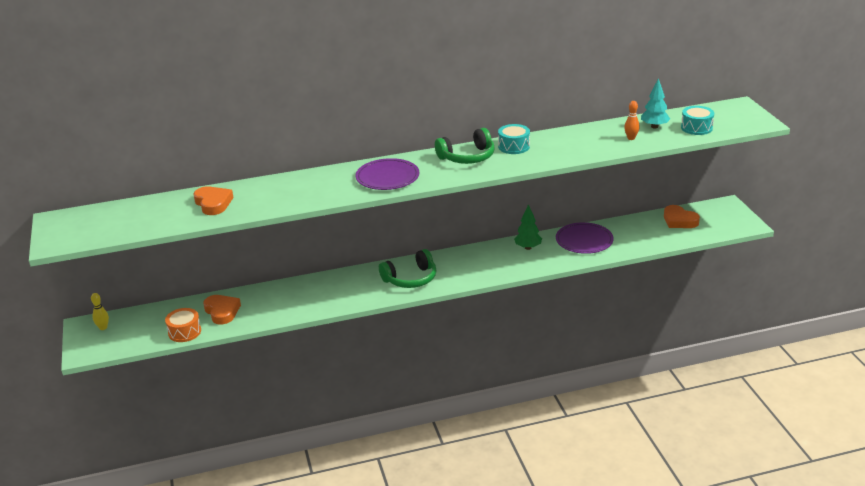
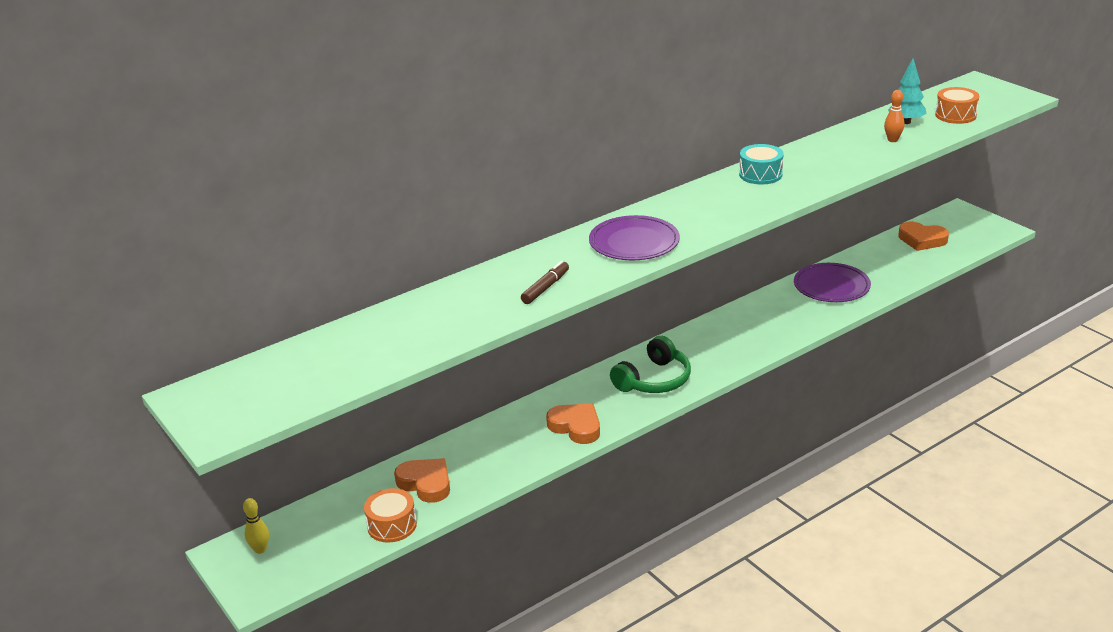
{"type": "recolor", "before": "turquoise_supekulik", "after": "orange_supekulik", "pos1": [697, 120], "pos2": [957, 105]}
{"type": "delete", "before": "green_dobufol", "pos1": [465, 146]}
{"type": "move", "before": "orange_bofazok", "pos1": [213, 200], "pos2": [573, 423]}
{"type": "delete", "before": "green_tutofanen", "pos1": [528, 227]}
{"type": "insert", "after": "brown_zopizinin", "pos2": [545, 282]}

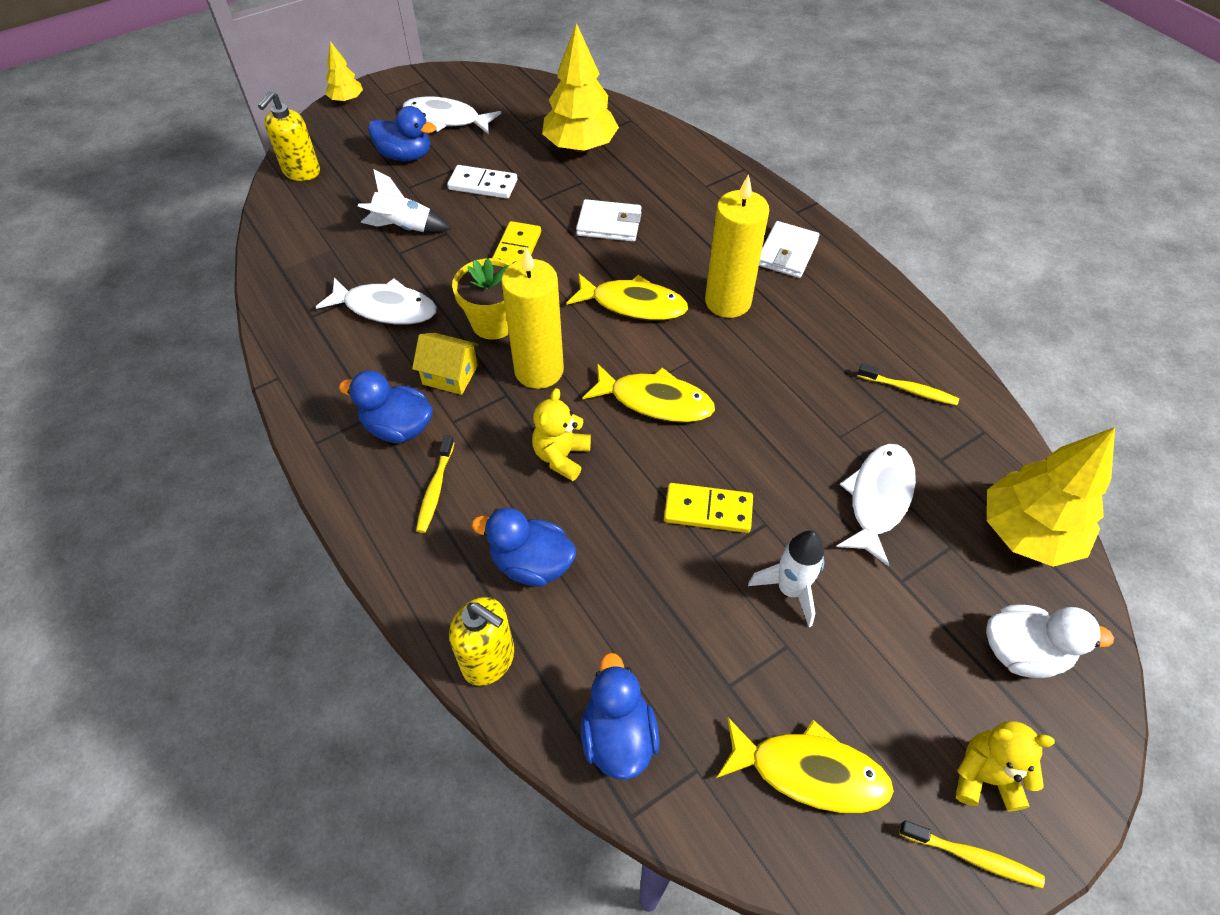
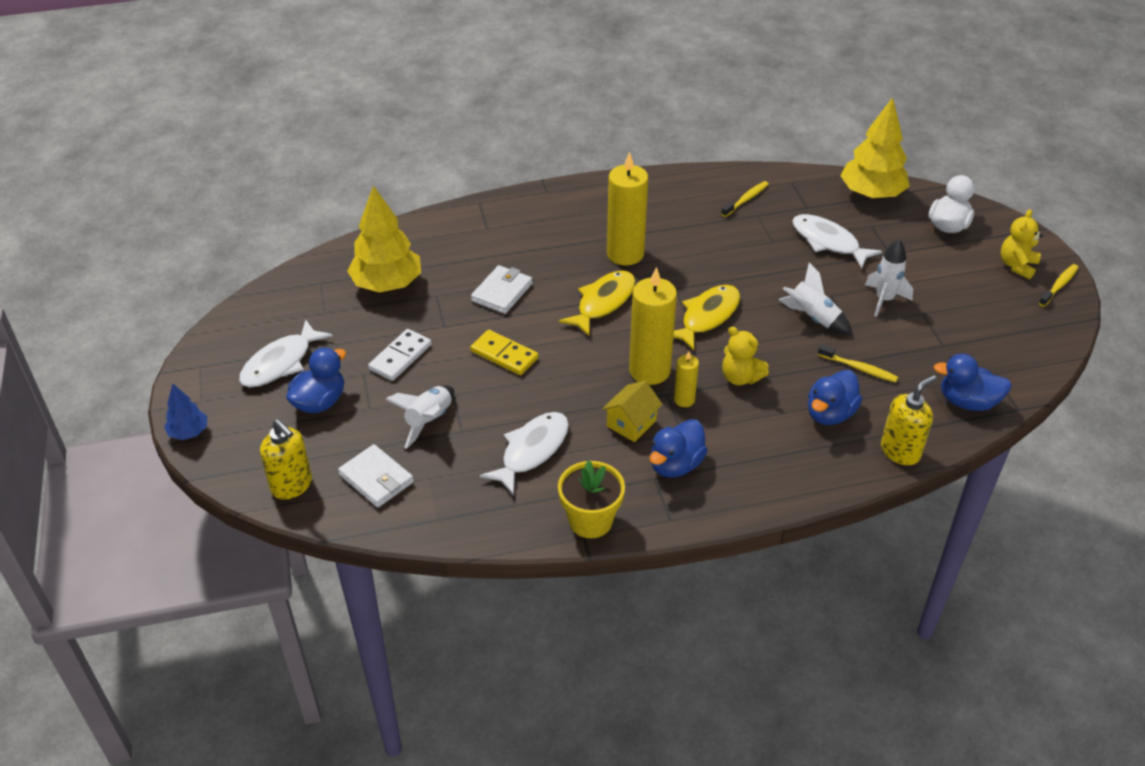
{"type": "recolor", "before": "yellow_tutofanen", "after": "blue_tutofanen", "pos1": [344, 72], "pos2": [185, 412]}
{"type": "move", "before": "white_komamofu", "pos1": [789, 249], "pos2": [376, 476]}
{"type": "move", "before": "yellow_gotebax", "pos1": [481, 299], "pos2": [591, 499]}
{"type": "move", "before": "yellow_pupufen", "pos1": [435, 484], "pos2": [858, 364]}
{"type": "replace", "before": "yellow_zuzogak", "after": "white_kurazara", "pos1": [708, 508], "pos2": [816, 298]}
{"type": "delete", "before": "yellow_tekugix", "pos1": [805, 765]}
{"type": "insert", "after": "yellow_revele", "pos2": [686, 379]}

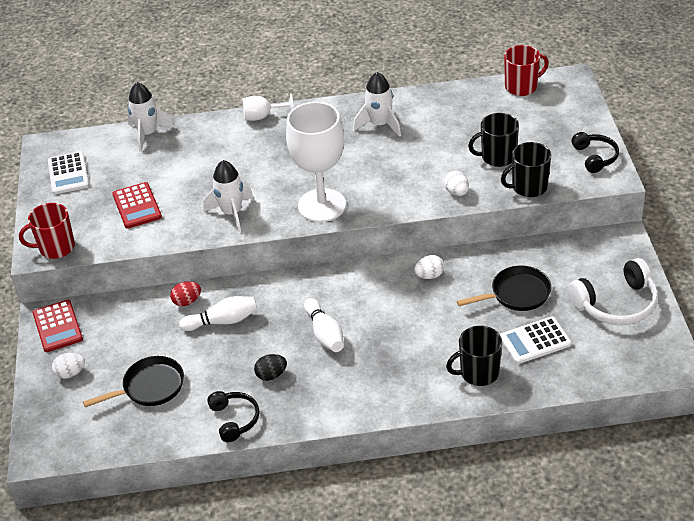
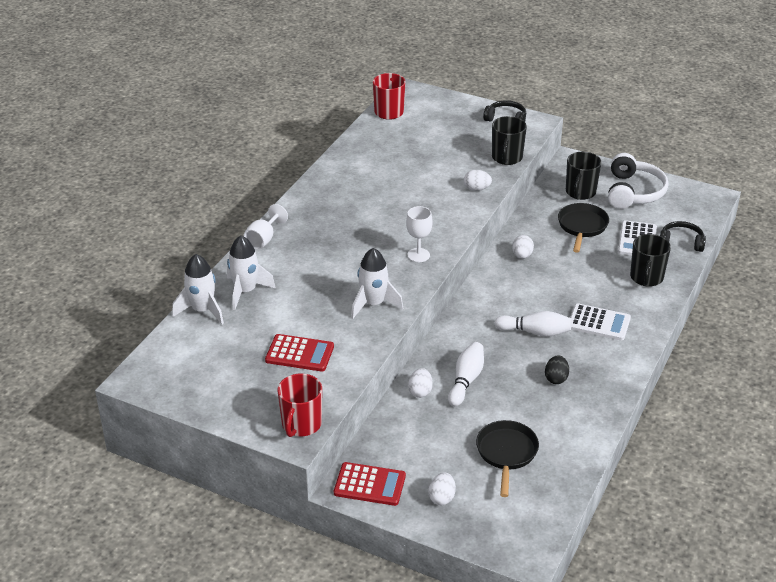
{"type": "move", "before": "white_kurazara", "pos1": [377, 104], "pos2": [251, 272]}
{"type": "resize", "before": "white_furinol", "pos1": [316, 162], "pos2": [419, 234], "scale": 0.48}
{"type": "move", "before": "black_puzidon", "pos1": [493, 140], "pos2": [584, 176]}
{"type": "move", "before": "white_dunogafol", "pos1": [68, 172], "pos2": [600, 321]}
{"type": "recolor", "before": "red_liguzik", "after": "white_liguzik", "pos1": [185, 293], "pos2": [420, 383]}
{"type": "move", "before": "black_dobufol", "pos1": [233, 416], "pos2": [683, 236]}

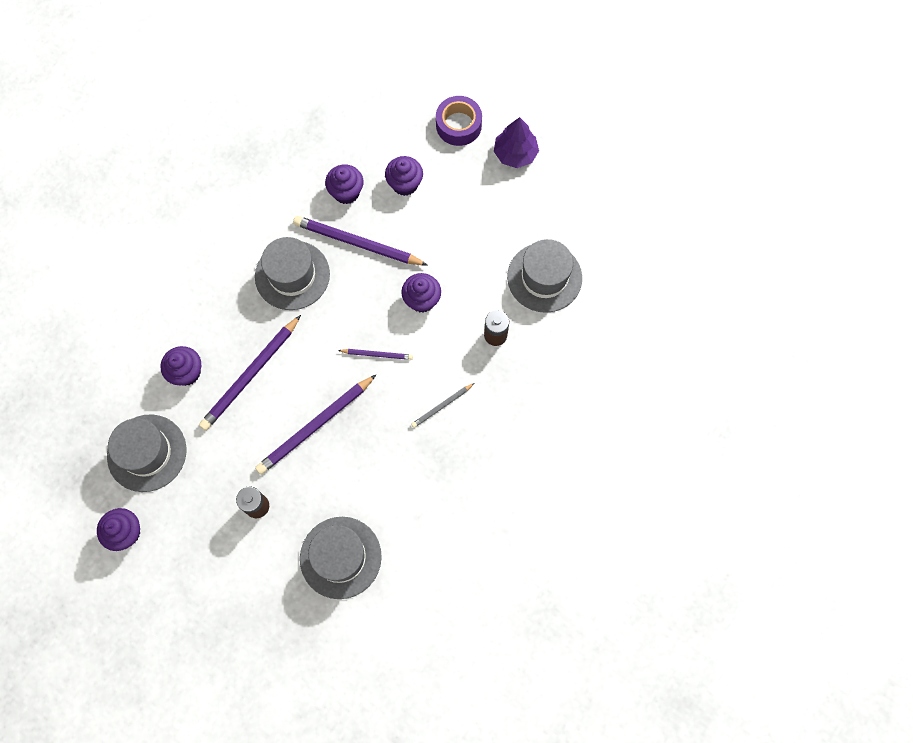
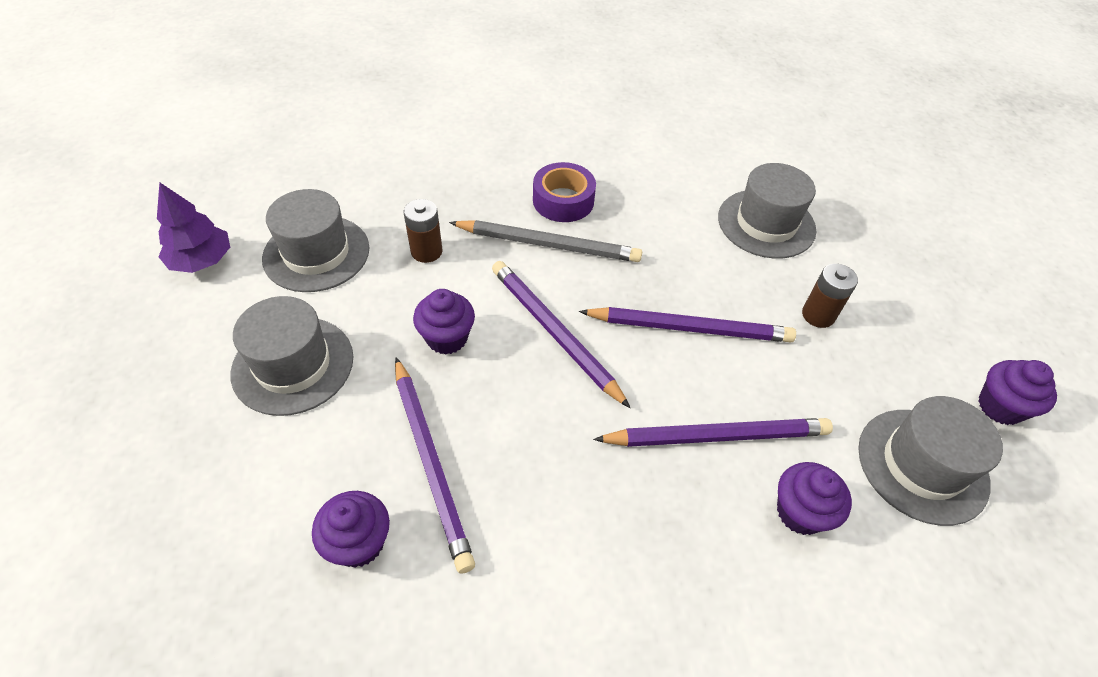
{"type": "move", "before": "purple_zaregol", "pos1": [459, 121], "pos2": [564, 192]}
{"type": "move", "before": "purple_tutofanen", "pos1": [516, 142], "pos2": [193, 227]}
{"type": "delete", "before": "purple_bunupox", "pos1": [404, 176]}
{"type": "move", "before": "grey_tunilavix", "pos1": [292, 273], "pos2": [292, 356]}
{"type": "resize", "before": "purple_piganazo", "pos1": [375, 354], "pos2": [561, 334], "scale": 1.97}
{"type": "resize", "before": "grey_piganazo", "pos1": [442, 405], "pos2": [545, 241], "scale": 1.97}

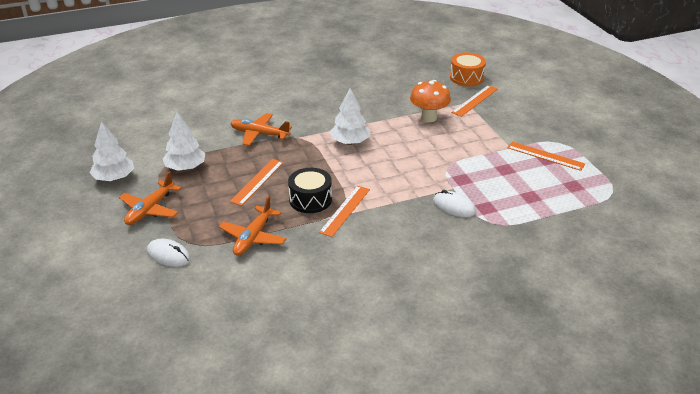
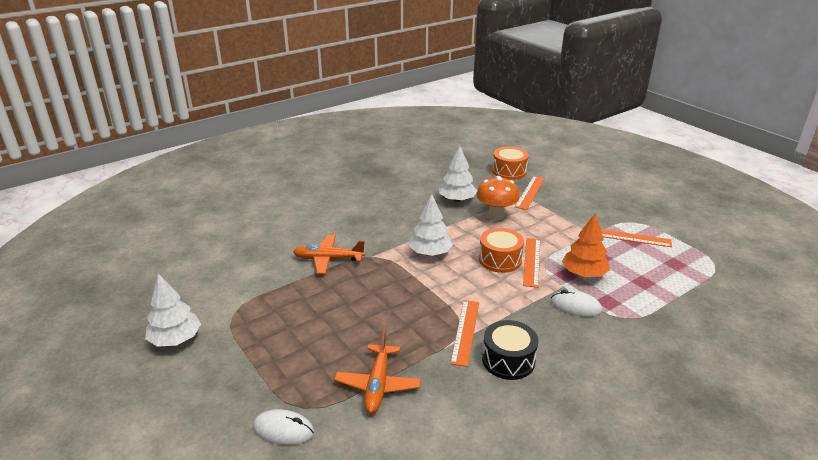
{"type": "move", "before": "white_tutofanen", "pos1": [183, 141], "pos2": [458, 174]}
{"type": "move", "before": "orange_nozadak", "pos1": [257, 182], "pos2": [531, 263]}
{"type": "move", "before": "black_supekulik", "pos1": [310, 190], "pos2": [510, 350]}
{"type": "delete", "before": "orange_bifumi", "pos1": [150, 198]}
{"type": "insert", "after": "orange_tutofanen", "pos2": [586, 245]}
{"type": "insert", "after": "orange_supekulik", "pos2": [501, 250]}

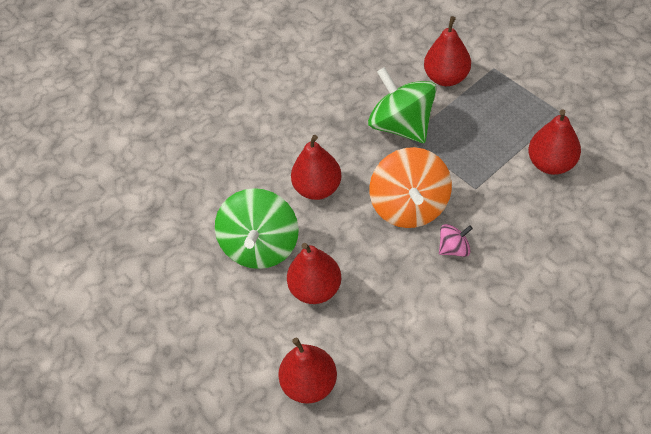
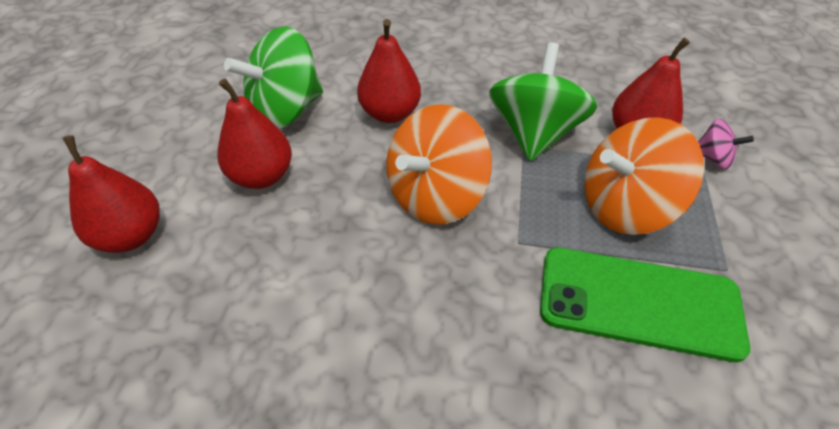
{"type": "replace", "before": "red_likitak", "after": "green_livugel", "pos1": [554, 142], "pos2": [645, 304]}
{"type": "move", "before": "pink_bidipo", "pos1": [456, 240], "pos2": [726, 144]}
{"type": "insert", "after": "orange_bidipo", "pos2": [644, 176]}

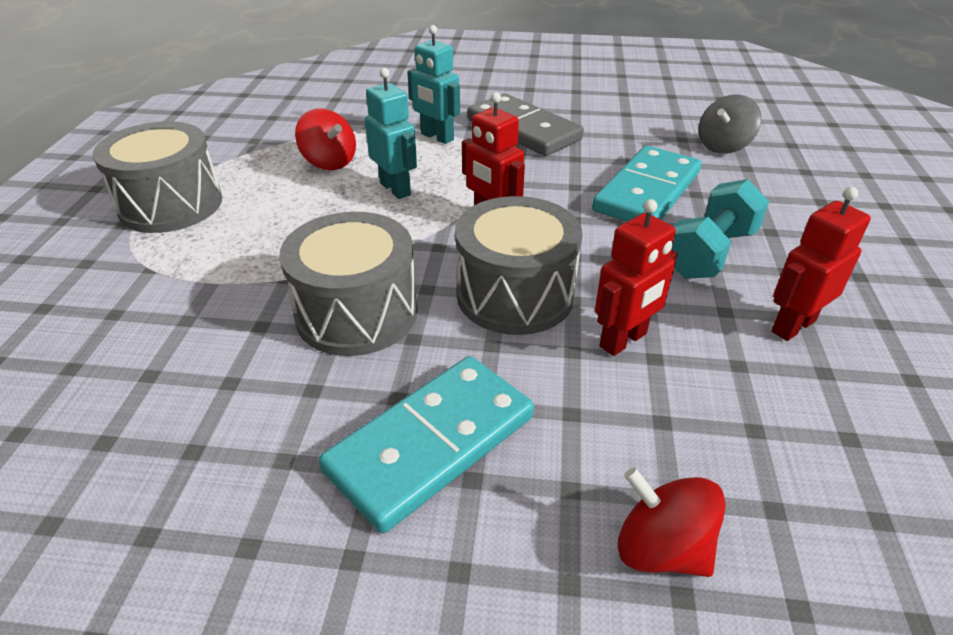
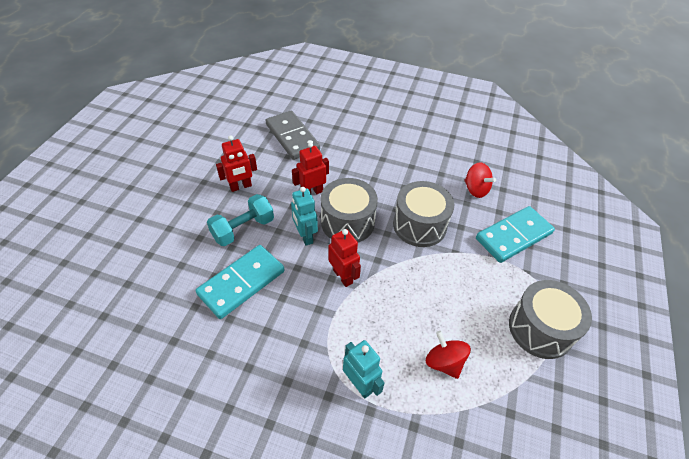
{"type": "move", "before": "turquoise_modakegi", "pos1": [391, 133], "pos2": [304, 216]}
{"type": "move", "before": "grey_zuzogak", "pos1": [525, 124], "pos2": [292, 135]}
{"type": "delete", "before": "grey_bidipo", "pos1": [730, 124]}
{"type": "move", "before": "turquoise_zuzogak", "pos1": [426, 444], "pos2": [515, 234]}
{"type": "move", "before": "red_bidipo", "pos1": [672, 522], "pos2": [480, 180]}

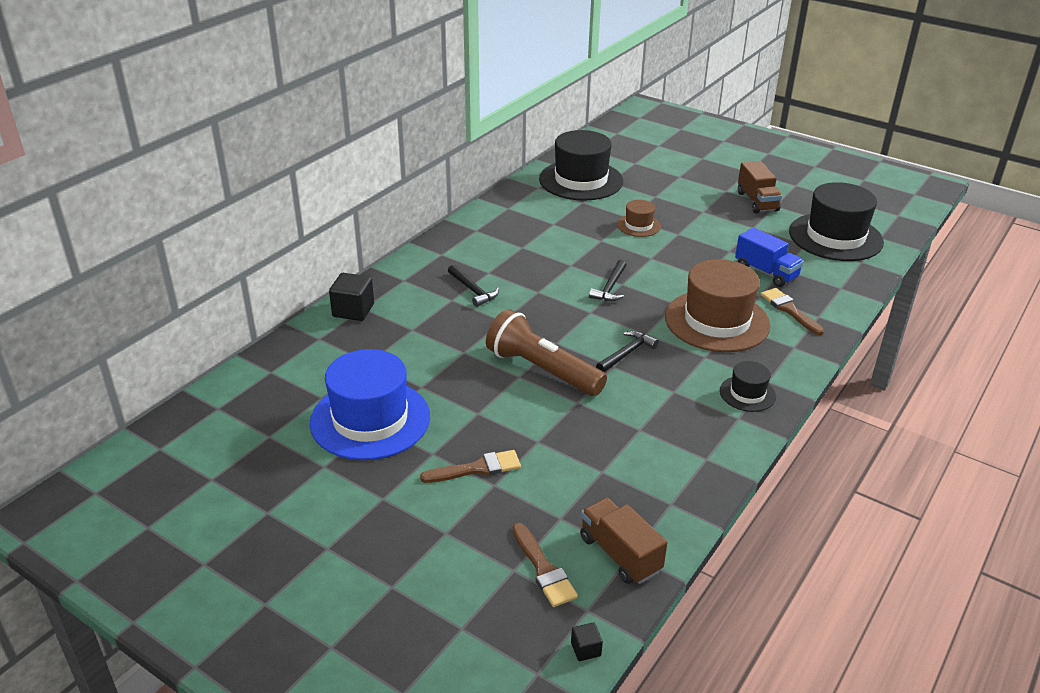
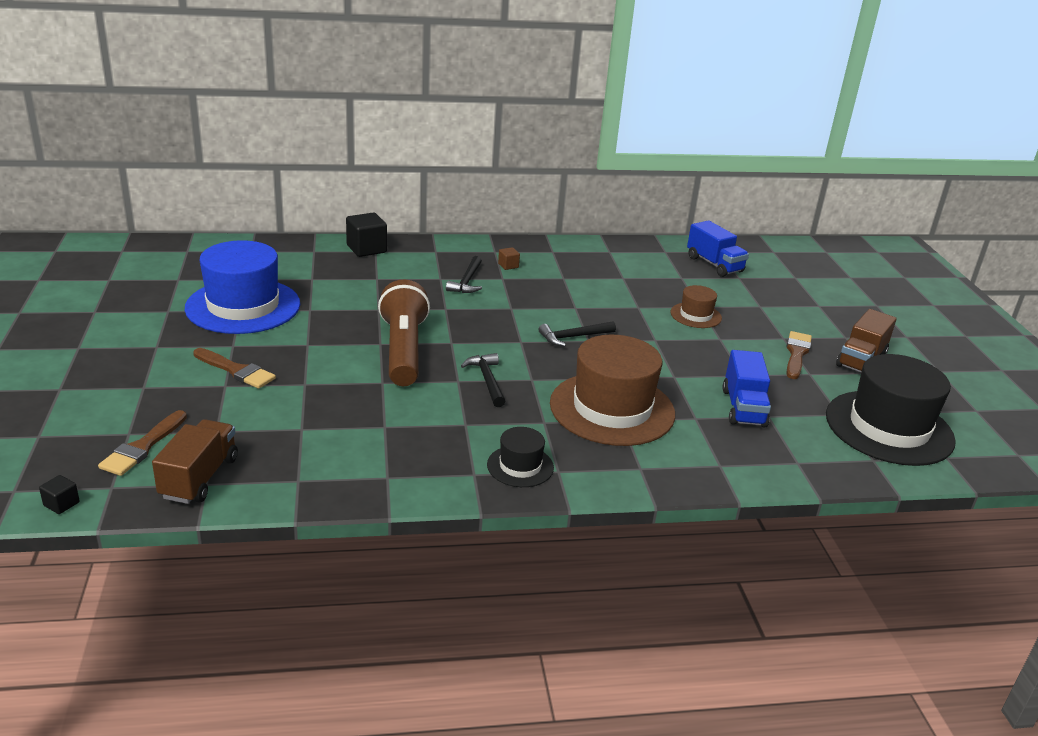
{"type": "replace", "before": "black_tunilavix", "after": "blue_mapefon", "pos1": [581, 165], "pos2": [718, 248]}
{"type": "move", "before": "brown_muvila", "pos1": [792, 311], "pos2": [799, 355]}
{"type": "rotate", "before": "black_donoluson", "pos1": [627, 351], "pos2": [483, 380], "turn": -105}
{"type": "insert", "after": "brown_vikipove", "pos2": [509, 258]}

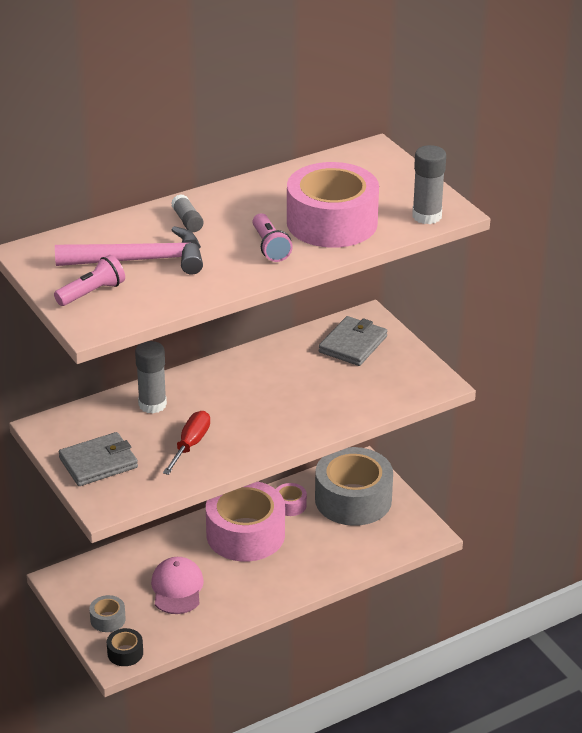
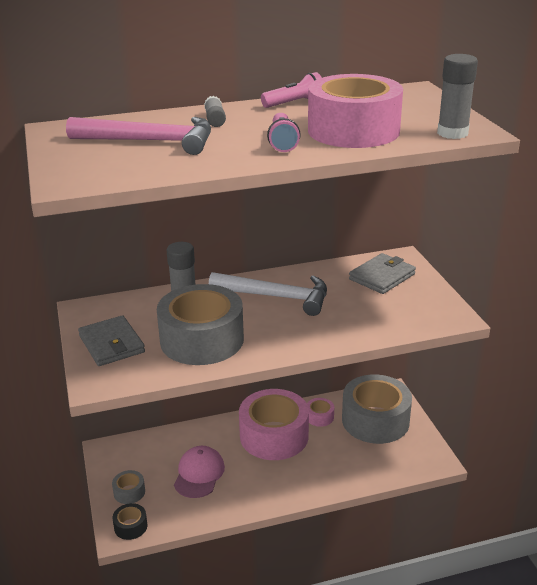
{"type": "move", "before": "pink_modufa", "pos1": [89, 280], "pos2": [291, 90]}
{"type": "replace", "before": "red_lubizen", "after": "grey_zaregol", "pos1": [186, 443], "pos2": [200, 324]}
{"type": "rotate", "before": "grey_komamofu", "pos1": [98, 459], "pos2": [111, 340], "turn": 75}
{"type": "insert", "after": "white_donoluson", "pos2": [268, 294]}

